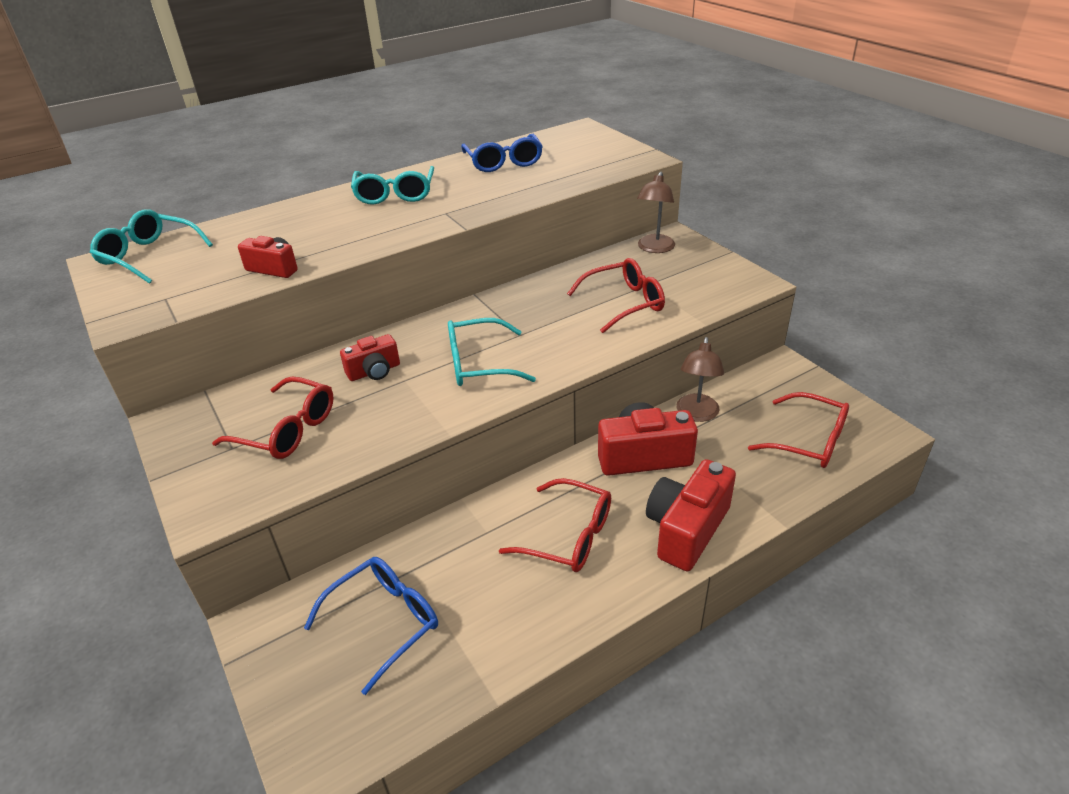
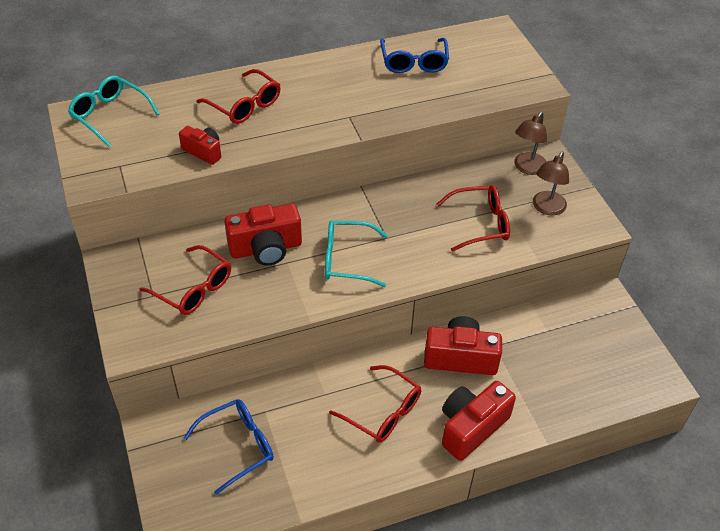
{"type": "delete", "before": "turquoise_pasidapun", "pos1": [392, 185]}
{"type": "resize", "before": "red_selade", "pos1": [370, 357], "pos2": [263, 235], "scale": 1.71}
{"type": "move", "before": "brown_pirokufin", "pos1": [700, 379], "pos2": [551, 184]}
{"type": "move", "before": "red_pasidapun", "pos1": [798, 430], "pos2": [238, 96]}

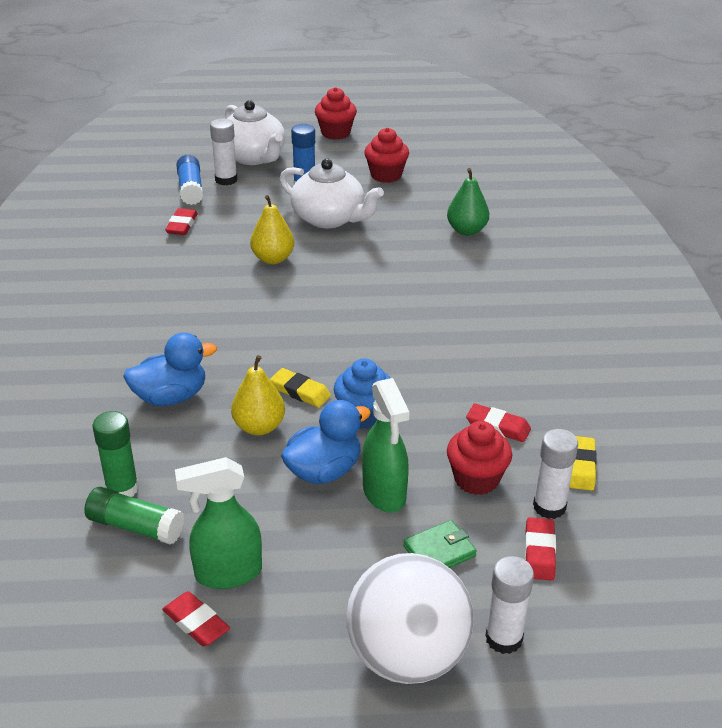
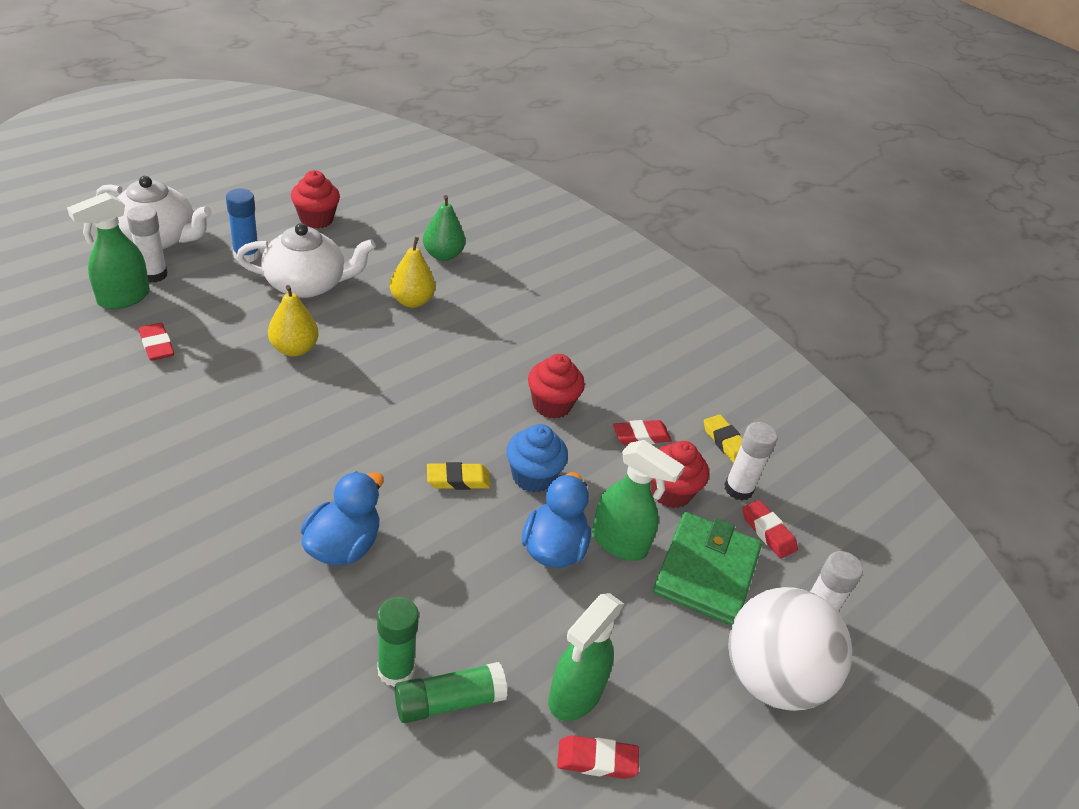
{"type": "move", "before": "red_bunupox", "pos1": [336, 113], "pos2": [556, 386]}
{"type": "replace", "before": "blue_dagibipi", "after": "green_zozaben", "pos1": [189, 180], "pos2": [108, 250]}
{"type": "move", "before": "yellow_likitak", "pos1": [258, 395], "pos2": [412, 272]}
{"type": "resize", "before": "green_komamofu", "pos1": [440, 544], "pos2": [707, 569], "scale": 1.89}

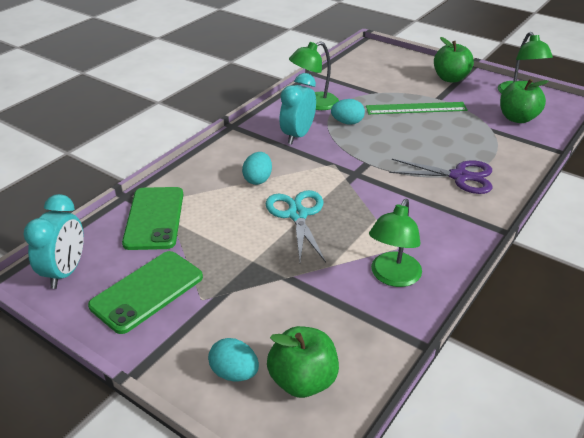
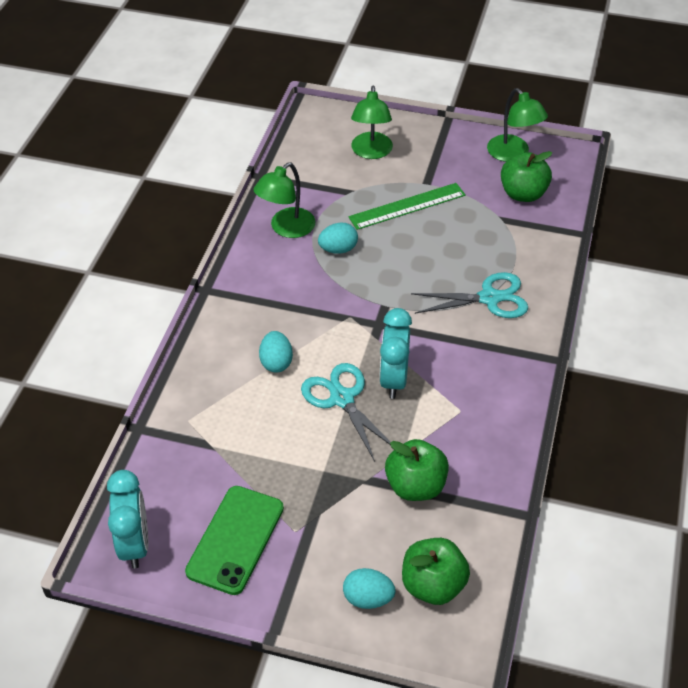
{"type": "move", "before": "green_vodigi", "pos1": [454, 60], "pos2": [417, 470]}
{"type": "move", "before": "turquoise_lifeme", "pos1": [297, 108], "pos2": [395, 353]}
{"type": "recolor", "before": "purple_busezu", "after": "turquoise_busezu", "pos1": [440, 176], "pos2": [469, 295]}
{"type": "delete", "before": "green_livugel", "pos1": [152, 218]}
{"type": "move", "before": "green_pirokufin", "pos1": [395, 243], "pos2": [372, 122]}

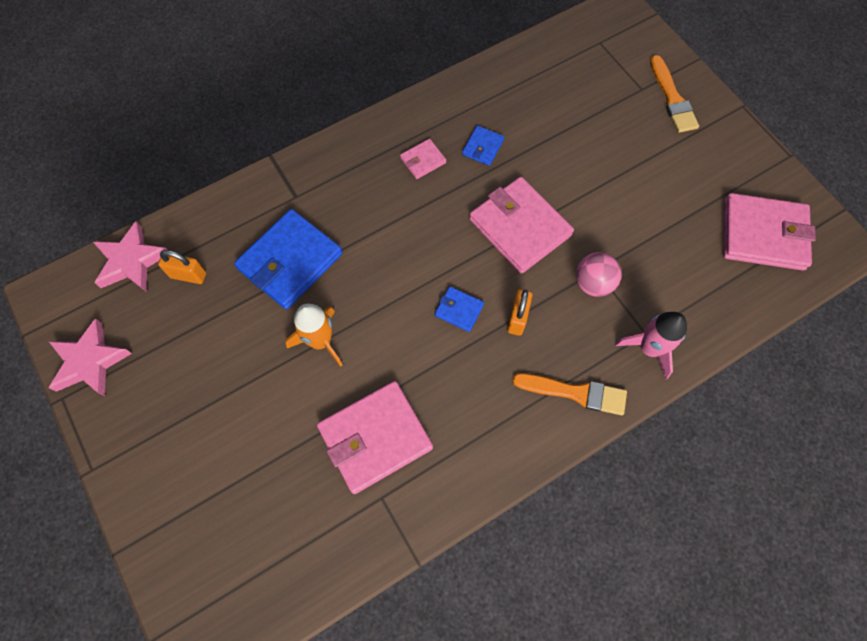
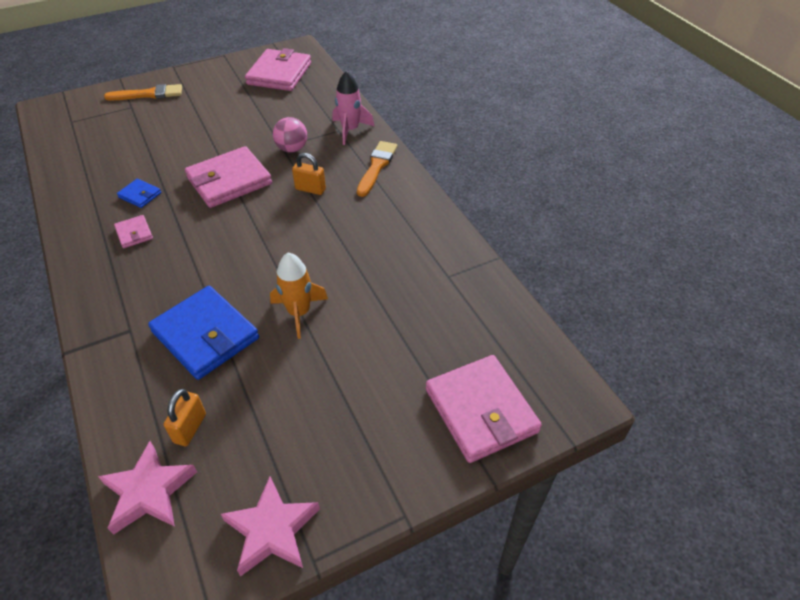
{"type": "delete", "before": "blue_komamofu", "pos1": [459, 309]}
{"type": "move", "before": "pink_komamofu", "pos1": [375, 437], "pos2": [484, 409]}

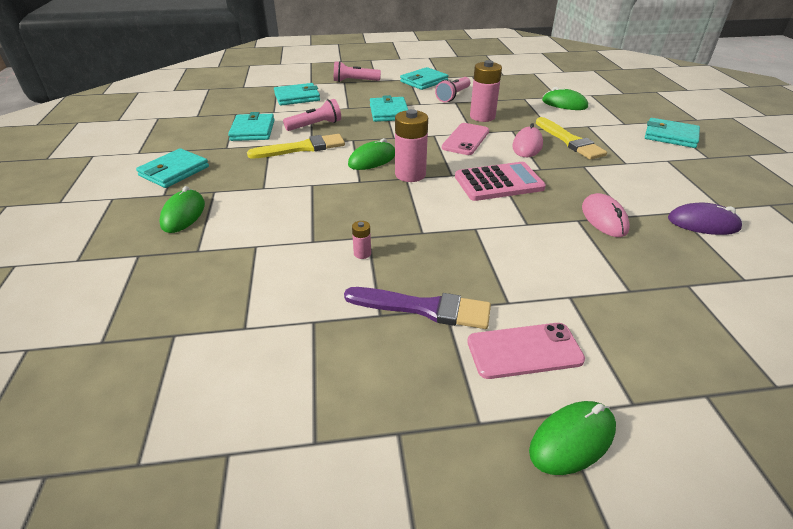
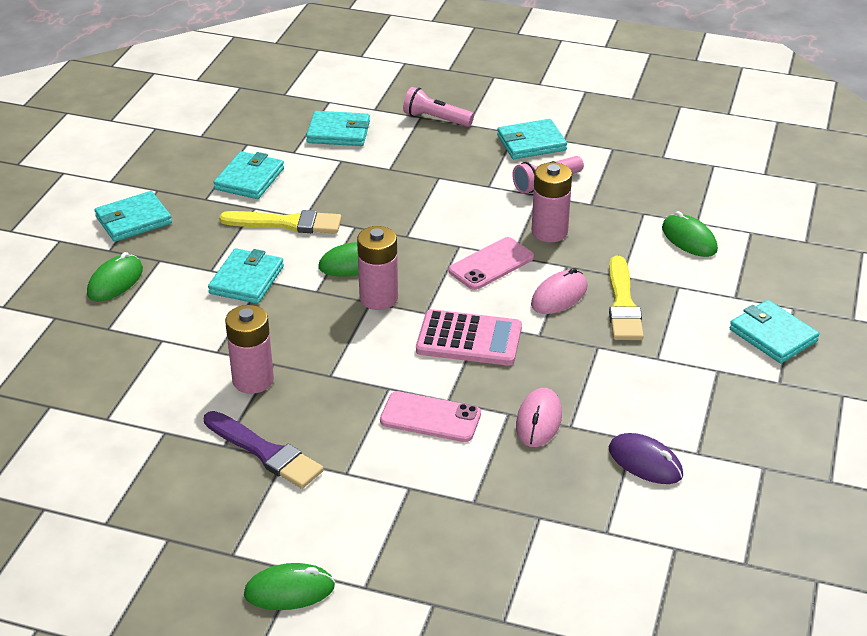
{"type": "move", "before": "turquoise_komamofu", "pos1": [389, 108], "pos2": [246, 276]}
{"type": "delete", "before": "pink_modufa", "pos1": [312, 115]}
{"type": "resize", "before": "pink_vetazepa", "pos1": [361, 240], "pos2": [249, 349], "scale": 2.2}
{"type": "move", "before": "pink_livugel", "pos1": [526, 351], "pos2": [430, 416]}

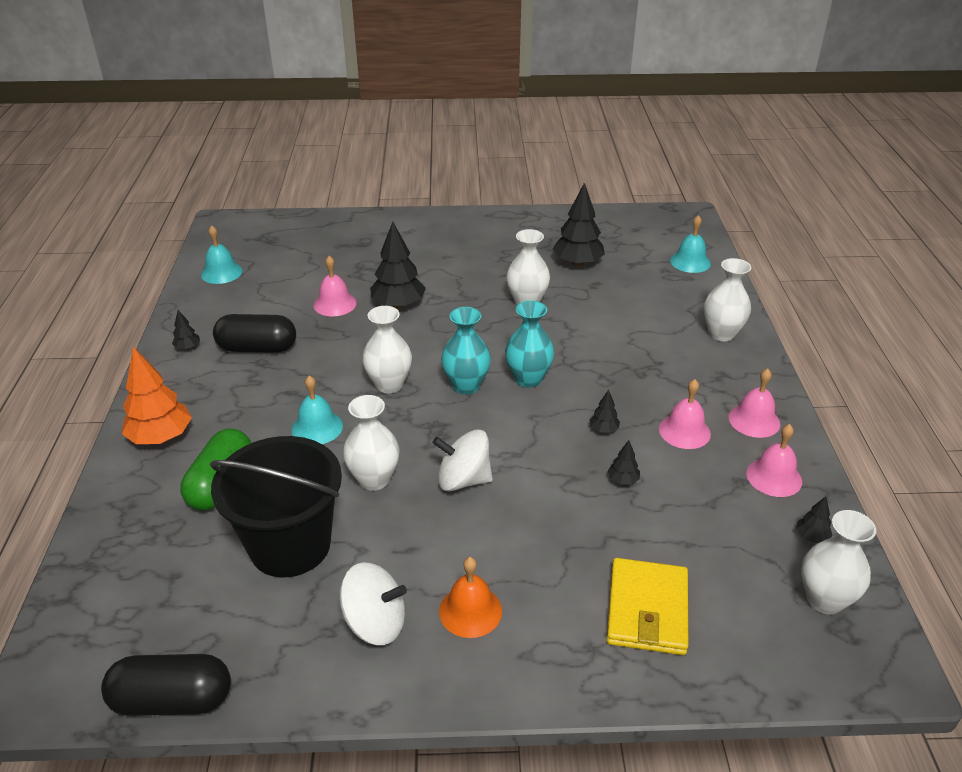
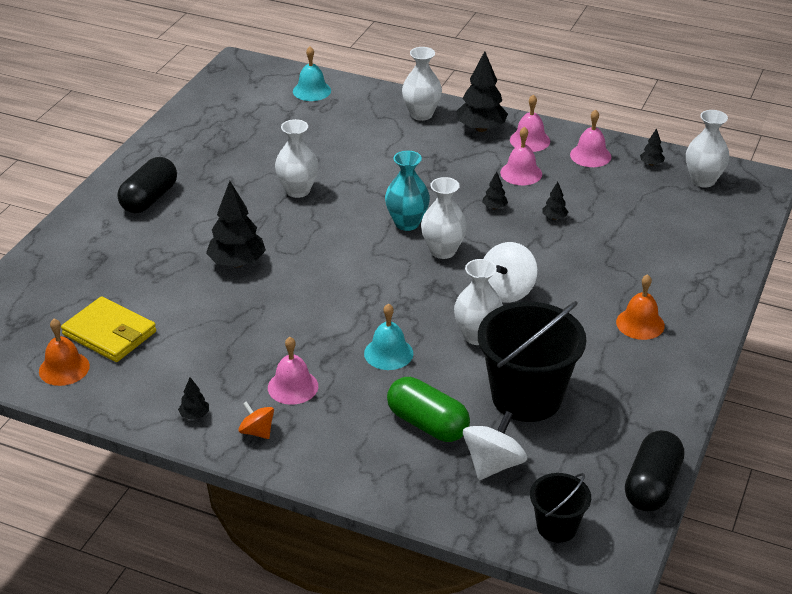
{"type": "move", "before": "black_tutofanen", "pos1": [579, 225], "pos2": [482, 91]}
{"type": "recolor", "before": "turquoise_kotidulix", "after": "orange_kotidulix", "pos1": [222, 254], "pos2": [64, 352]}
{"type": "move", "before": "pink_kotidulix", "pos1": [335, 286], "pos2": [293, 371]}
{"type": "move", "before": "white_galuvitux", "pos1": [387, 349], "pos2": [444, 218]}
{"type": "delete", "before": "turquoise_galuvitux", "pos1": [466, 351]}
{"type": "move", "before": "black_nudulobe", "pos1": [254, 333], "pos2": [147, 185]}
{"type": "delete", "before": "orange_tutofanen", "pos1": [157, 395]}
{"type": "move", "before": "yellow_komamofu", "pos1": [648, 606], "pos2": [108, 329]}
{"type": "move", "before": "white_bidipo", "pos1": [373, 603], "pos2": [495, 445]}
{"type": "insert", "after": "orange_bidipo", "pos2": [256, 420]}
{"type": "insert", "after": "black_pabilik", "pos2": [560, 508]}

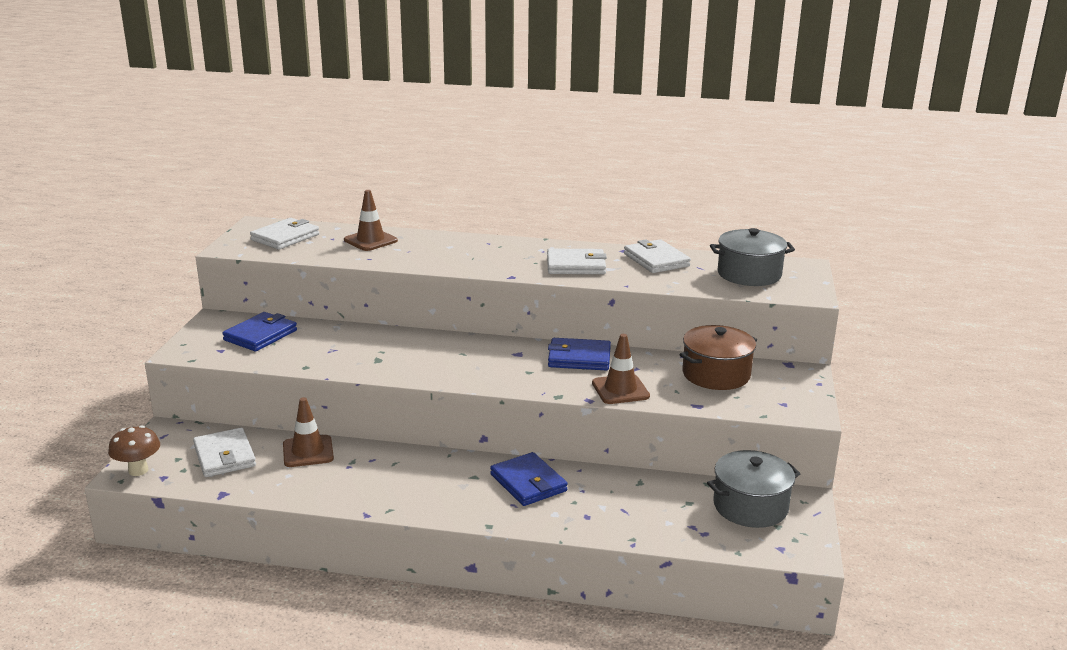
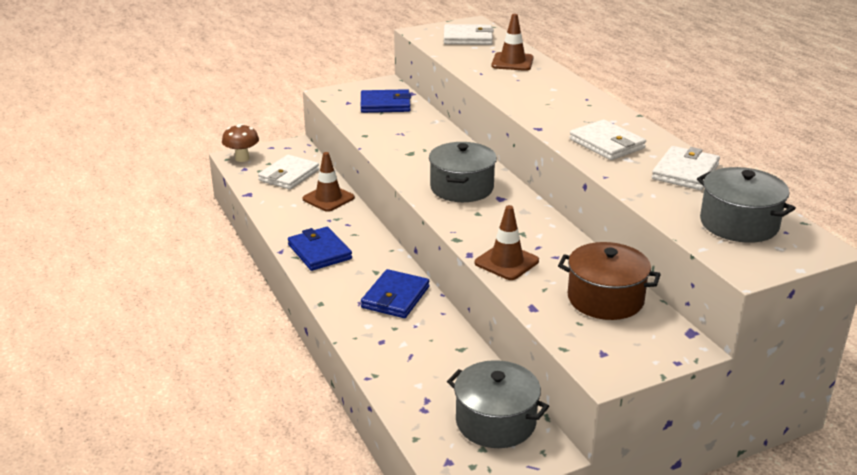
{"type": "move", "before": "blue_komamofu", "pos1": [579, 354], "pos2": [320, 249]}
{"type": "insert", "after": "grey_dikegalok", "pos2": [463, 172]}

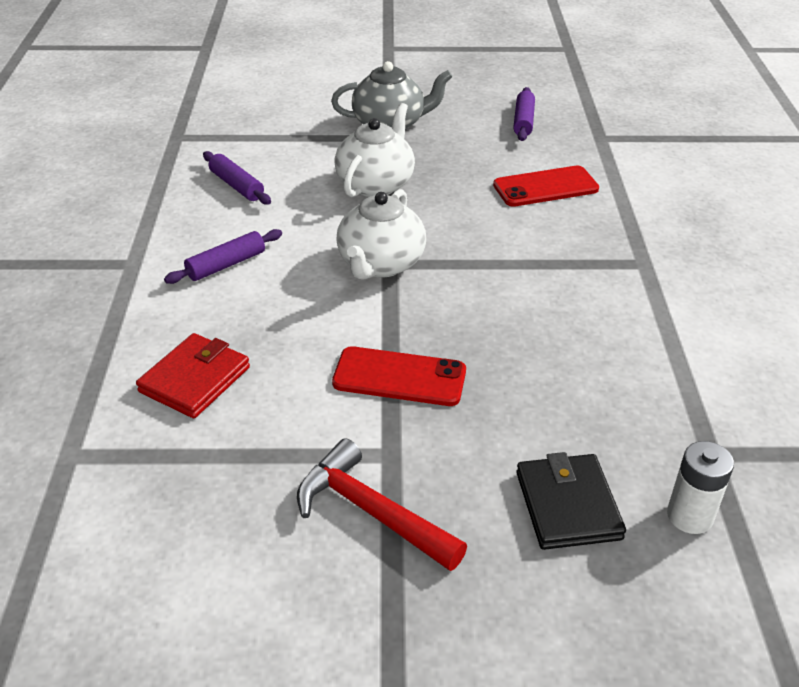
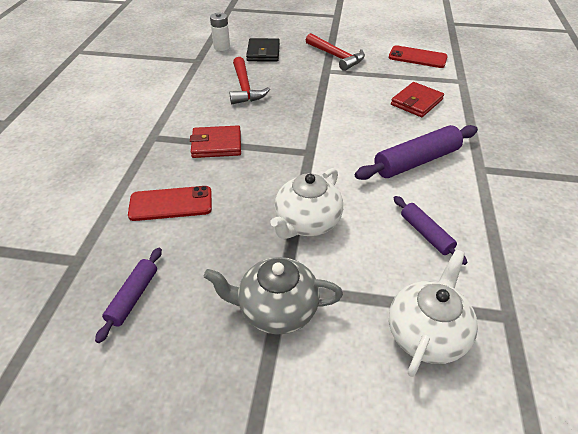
{"type": "move", "before": "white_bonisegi", "pos1": [381, 234], "pos2": [433, 313]}
{"type": "resize", "before": "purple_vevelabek", "pos1": [223, 256], "pos2": [416, 152], "scale": 1.73}
{"type": "move", "before": "red_livugel", "pos1": [399, 376], "pos2": [418, 56]}
{"type": "insert", "after": "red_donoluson", "pos2": [249, 80]}
{"type": "insert", "after": "red_komamofu", "pos2": [215, 141]}

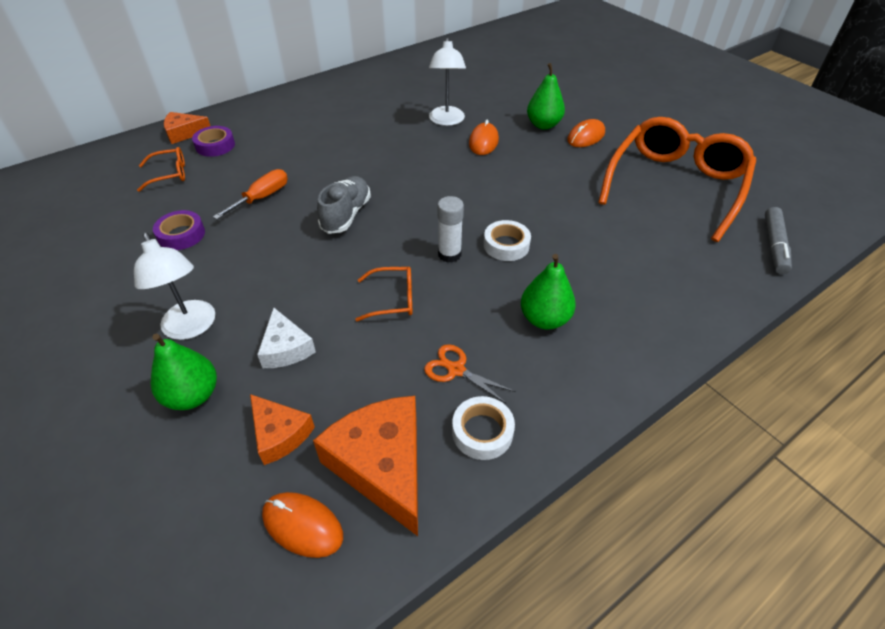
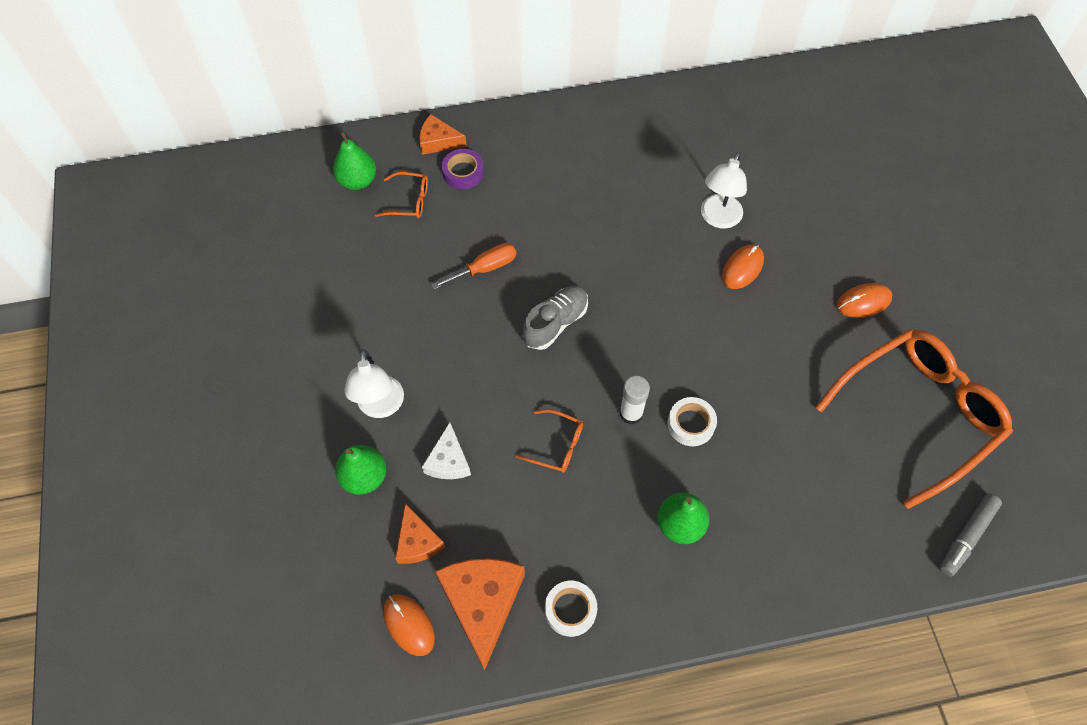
{"type": "move", "before": "green_likitak", "pos1": [546, 96], "pos2": [354, 160]}
{"type": "delete", "before": "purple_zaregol", "pos1": [179, 230]}
{"type": "delete", "before": "orange_busezu", "pos1": [470, 374]}

